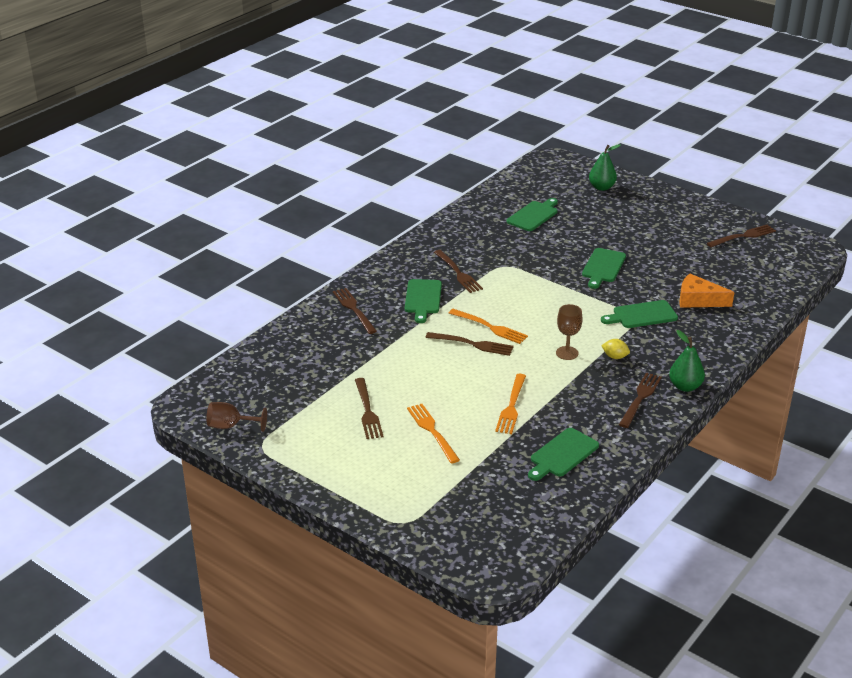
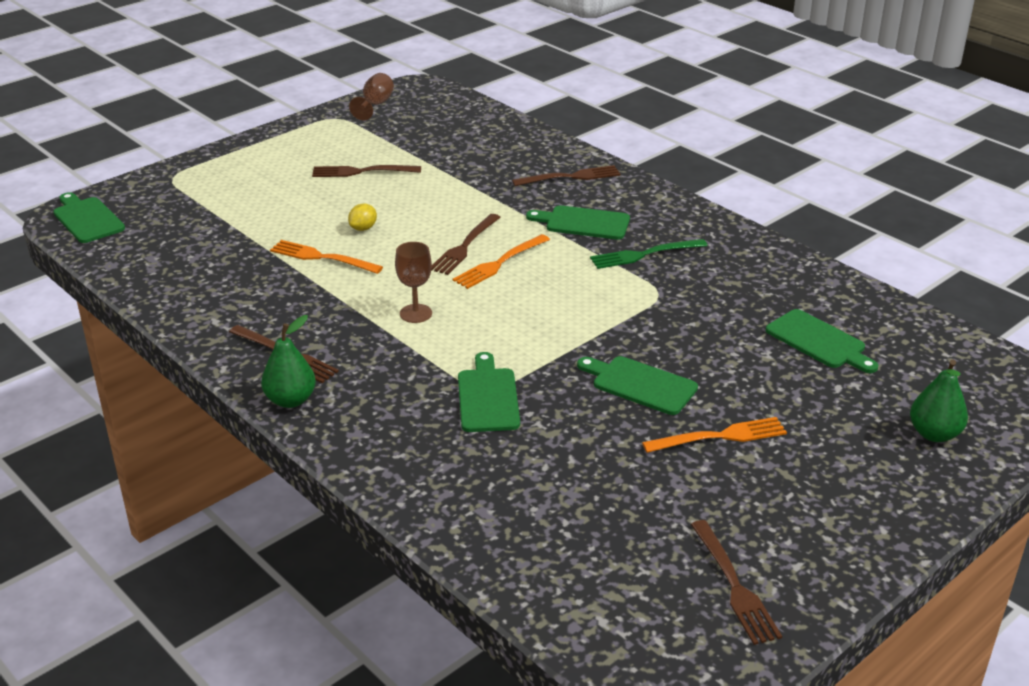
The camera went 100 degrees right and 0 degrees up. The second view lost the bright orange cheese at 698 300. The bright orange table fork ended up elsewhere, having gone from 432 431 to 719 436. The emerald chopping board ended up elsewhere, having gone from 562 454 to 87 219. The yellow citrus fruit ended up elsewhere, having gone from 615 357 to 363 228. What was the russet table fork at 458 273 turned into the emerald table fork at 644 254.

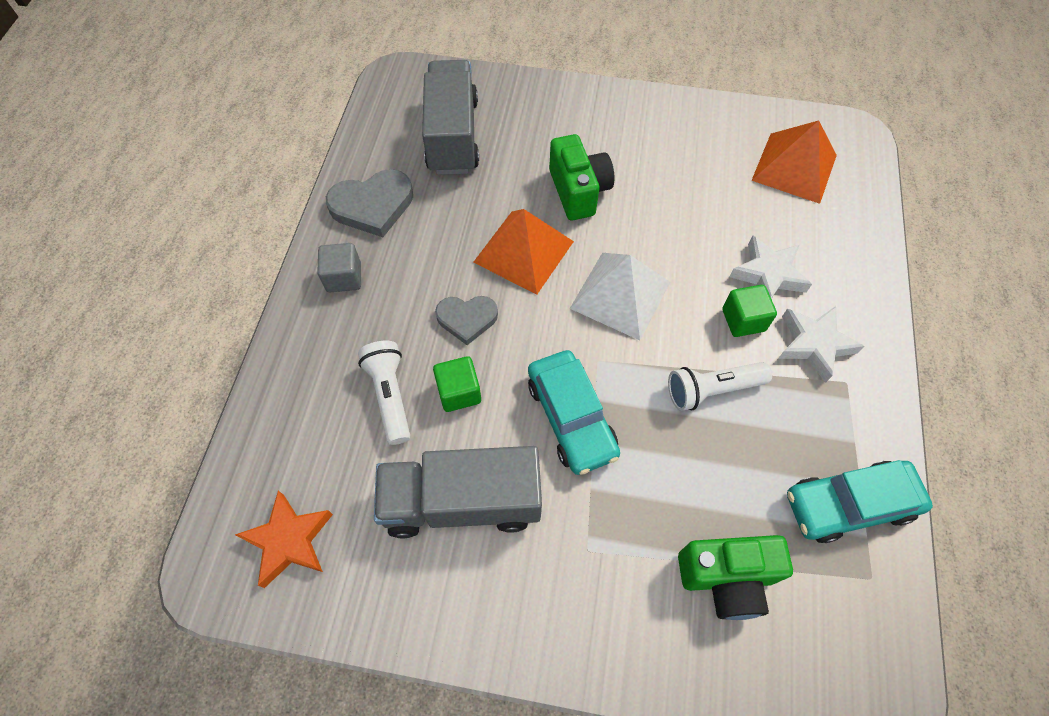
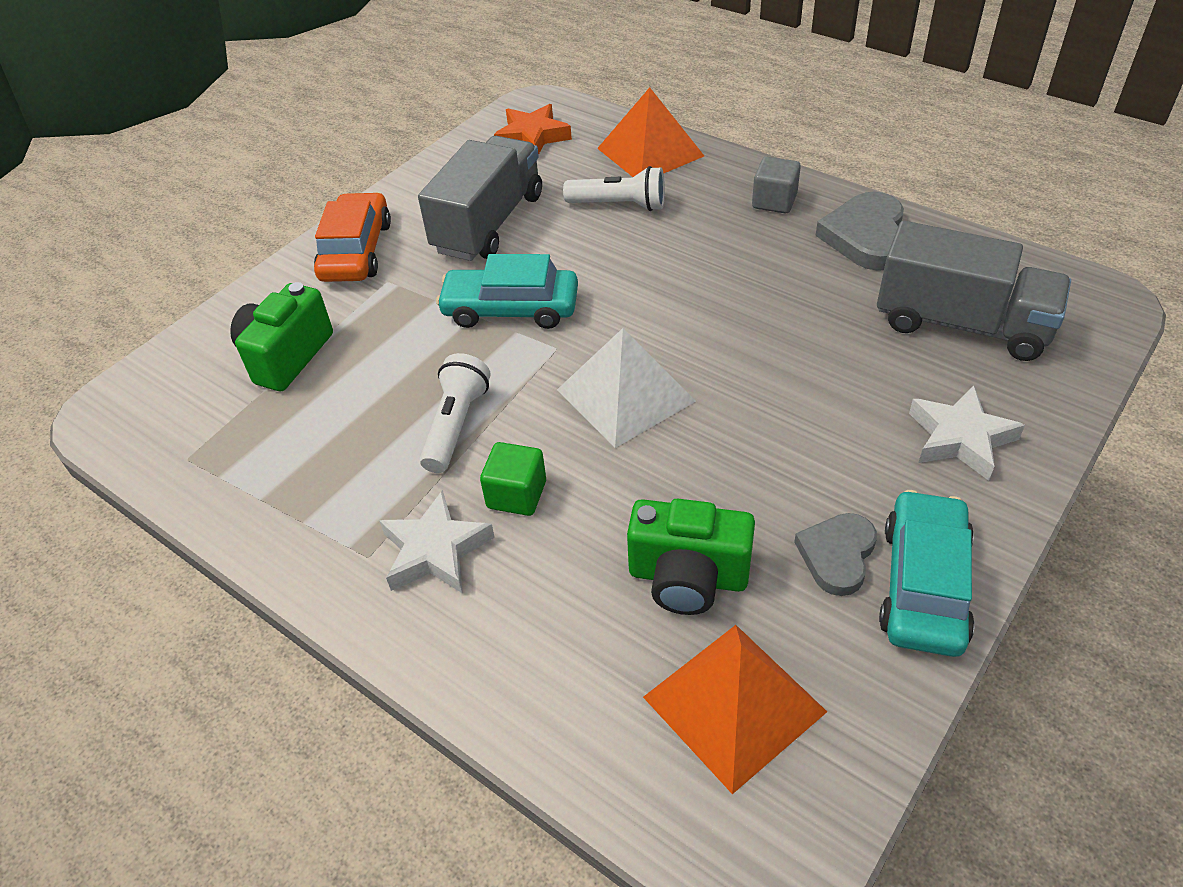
The camera went 120 degrees right and 15 degrees down. The second view lost the emerald cube at 459 392. The second view gained the bright orange car at 356 251. The ash-grey heart shape ended up elsewhere, having gone from 467 319 to 837 555. The bright orange solid pyramid ended up elsewhere, having gone from 523 251 to 650 152. The emerald camera ended up elsewhere, having gone from 578 191 to 688 577. The snow-white star shape ended up elsewhere, having gone from 768 274 to 960 438. The teal car ended up elsewhere, having gone from 849 504 to 924 584.

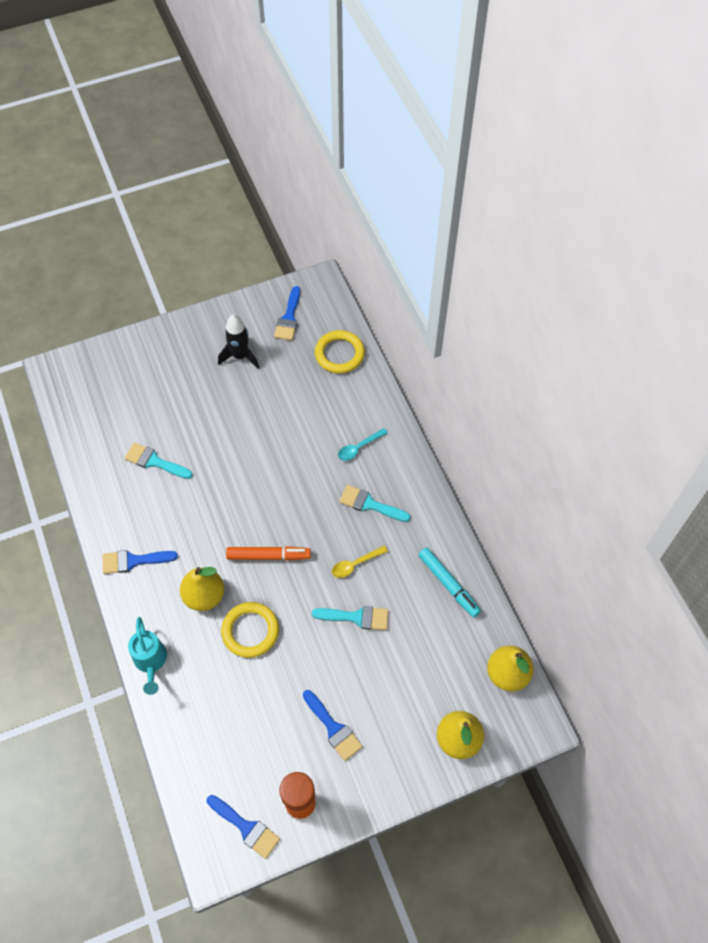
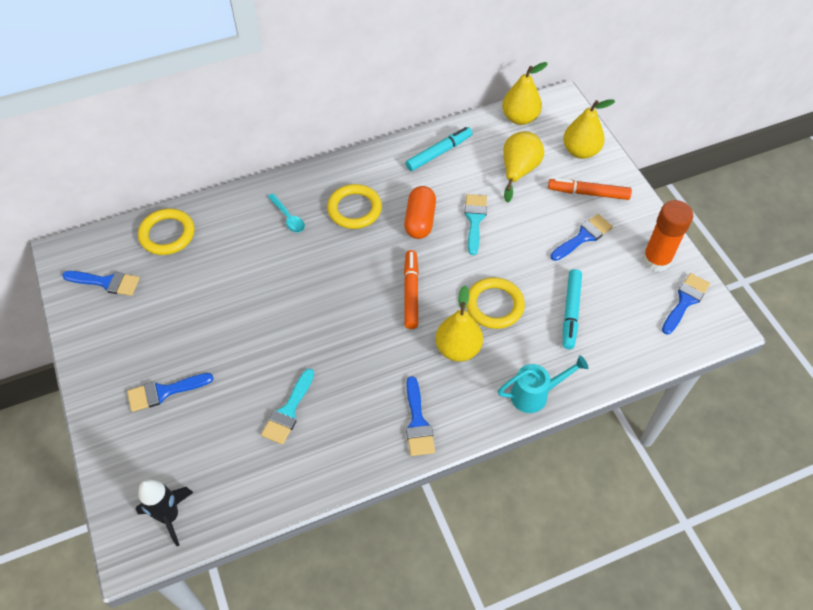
The camera went 90 degrees left and 5 degrees down. The second view gained the royal blue paintbrush at 164 392. The second view gained the yellow toy pear at 518 171. The second view gained the bright orange felt pen at 588 193. The second view gained the teal felt pen at 570 312. The ebony spaceship ended up elsewhere, having gone from 240 356 to 169 516. Where the yellow tablespoon stood at 355 564, the bright orange pill came to stand at 420 220. Where the teal paintbrush stood at 369 504, the yellow ring came to stand at 354 209.

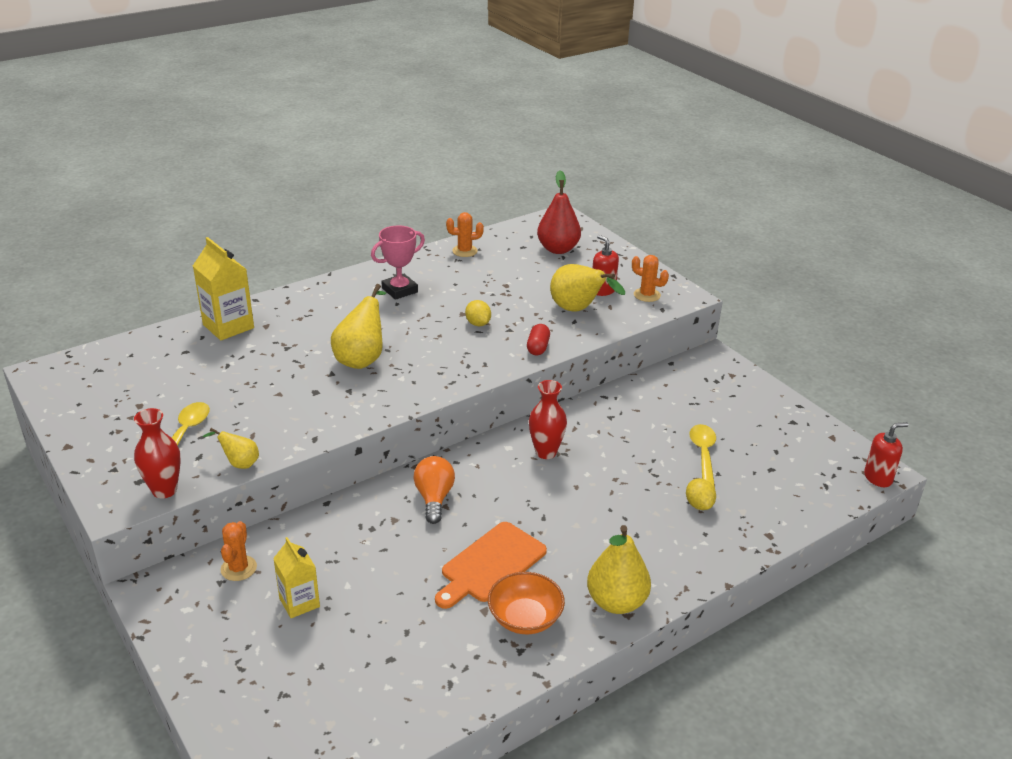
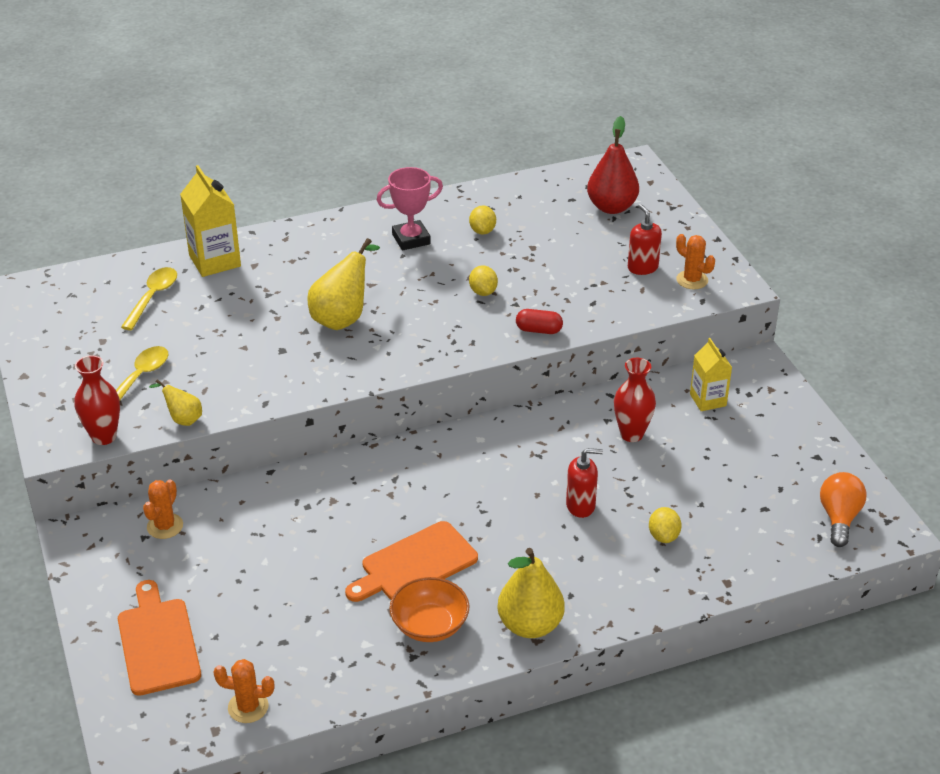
The camera went 15 degrees right and 5 degrees up. The second view lost the yellow toy pear at 578 310. The second view gained the bright orange chopping board at 158 642. The second view gained the yellow citrus fruit at 482 231. The yellow carton ended up elsewhere, having gone from 299 602 to 708 400. The bright orange bulb ended up elsewhere, having gone from 434 498 to 839 518. The bright orange cactus ended up elsewhere, having gone from 464 251 to 248 707. The red tall vase ended up elsewhere, having gone from 546 452 to 631 434. The yellow tablespoon ended up elsewhere, having gone from 703 454 to 153 297. The red soap dispenser ended up elsewhere, having gone from 878 478 to 580 506. The red pill at 538 347 ended up facing another way, 75 degrees clockwise from before.

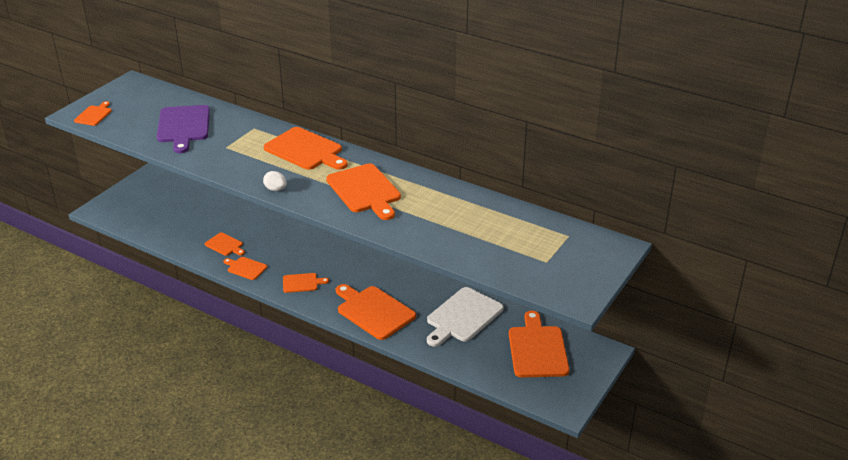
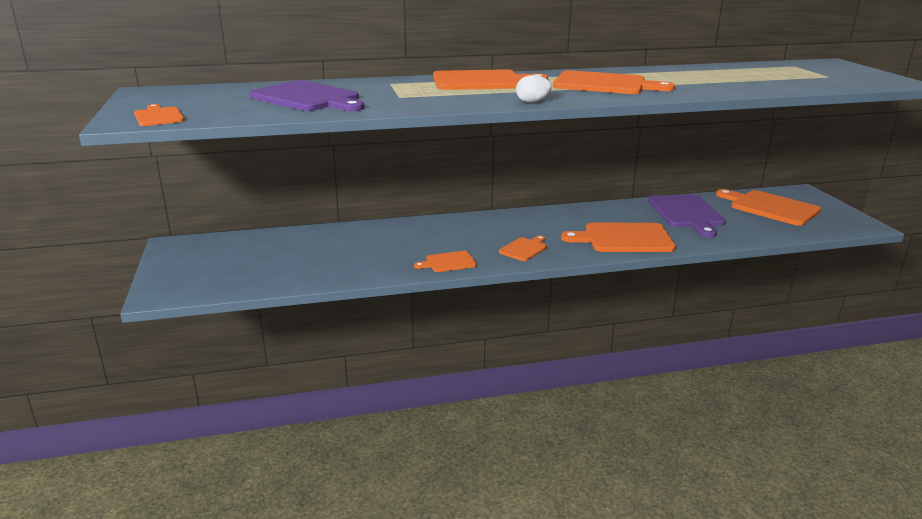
The camera went 45 degrees left and 10 degrees down. The second view lost the bright orange chopping board at 225 245. What was the snow-white chopping board at 463 317 turned into the royal purple chopping board at 686 213.

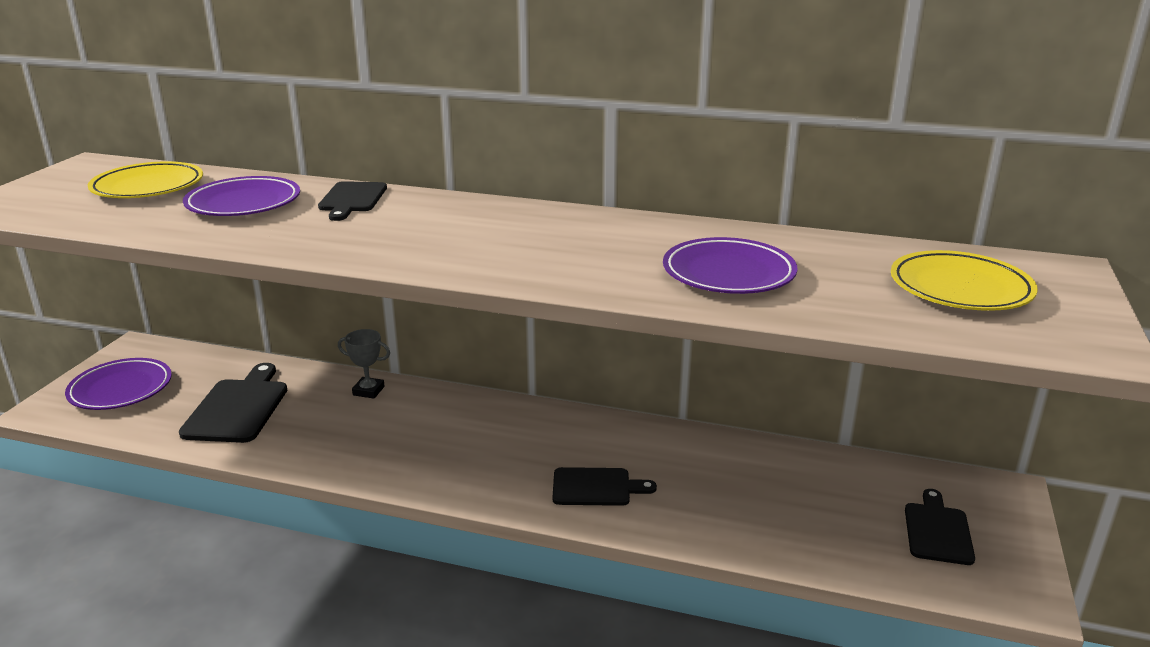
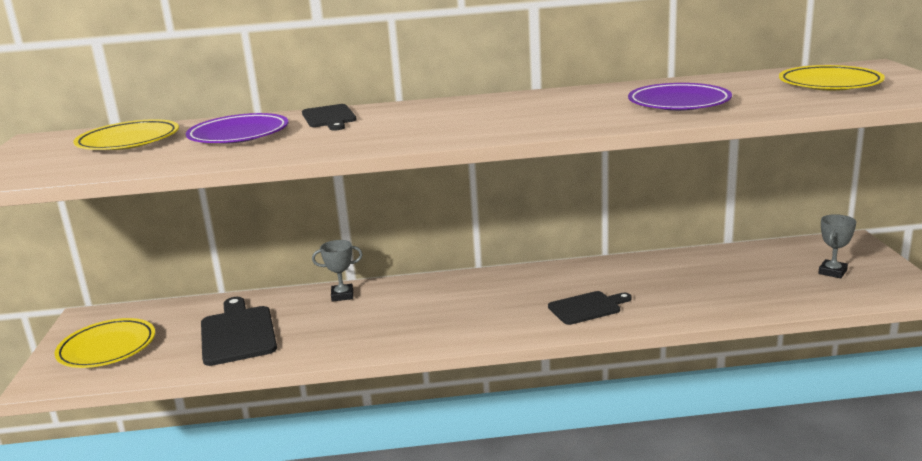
The camera went 20 degrees left and 5 degrees down. Where the ebony chopping board stood at 937 530, the ash-grey trophy came to stand at 832 272. What was the royal purple plate at 121 389 turned into the yellow plate at 107 348.

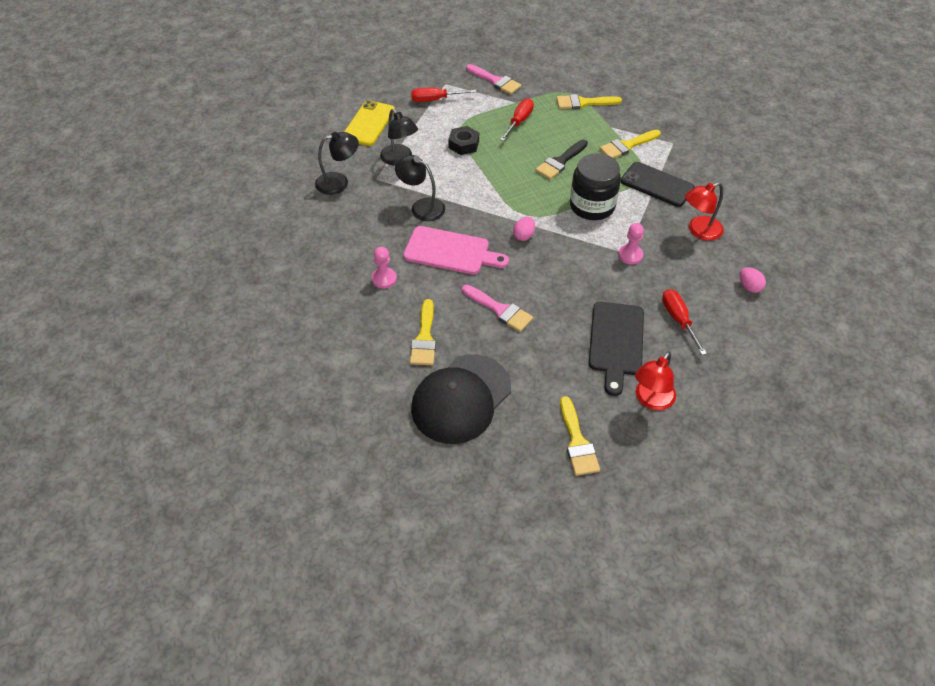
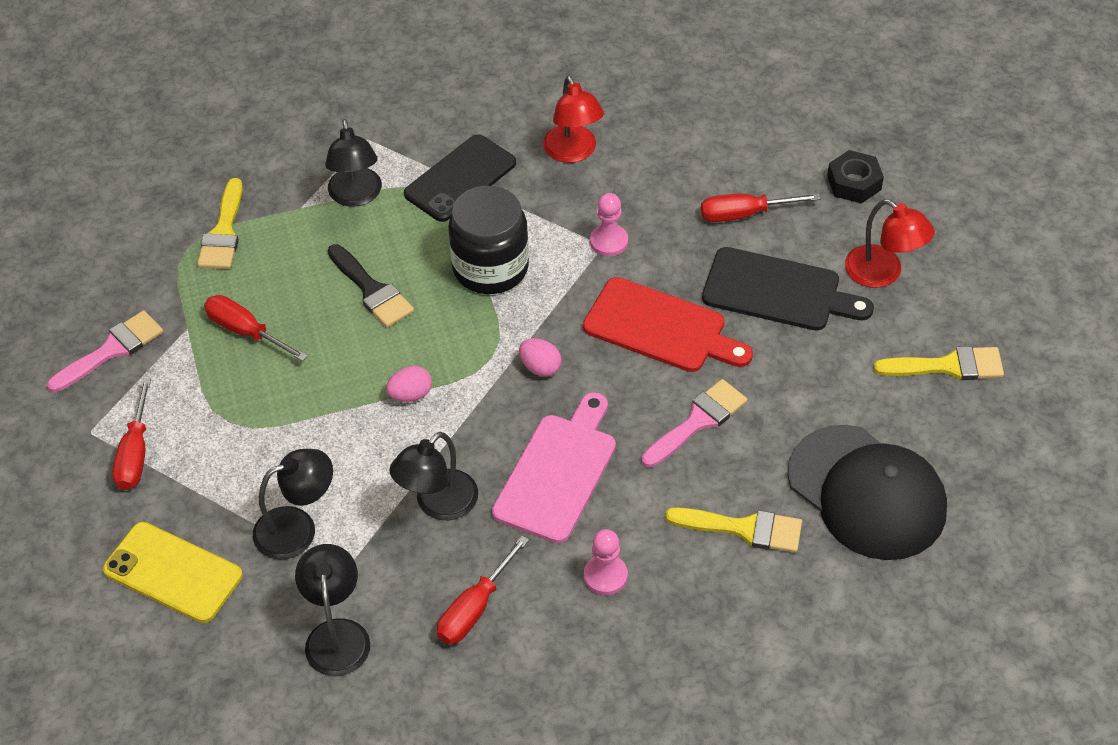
The camera went 80 degrees left and 0 degrees up. The second view gained the red screwdriver at 475 608. The second view gained the red chopping board at 661 328. The ebony hex nut ended up elsewhere, having gone from 463 144 to 854 183. The rose-pink egg shape ended up elsewhere, having gone from 749 287 to 410 395. Where the yellow paintbrush stood at 627 146, the ebony desk lamp came to stand at 356 196.

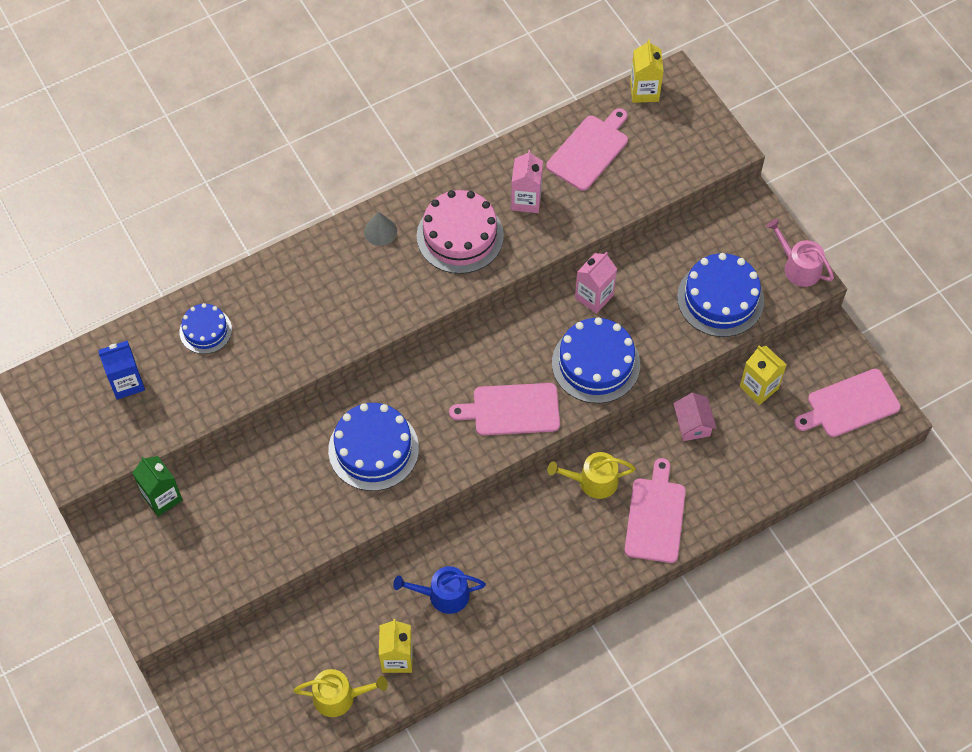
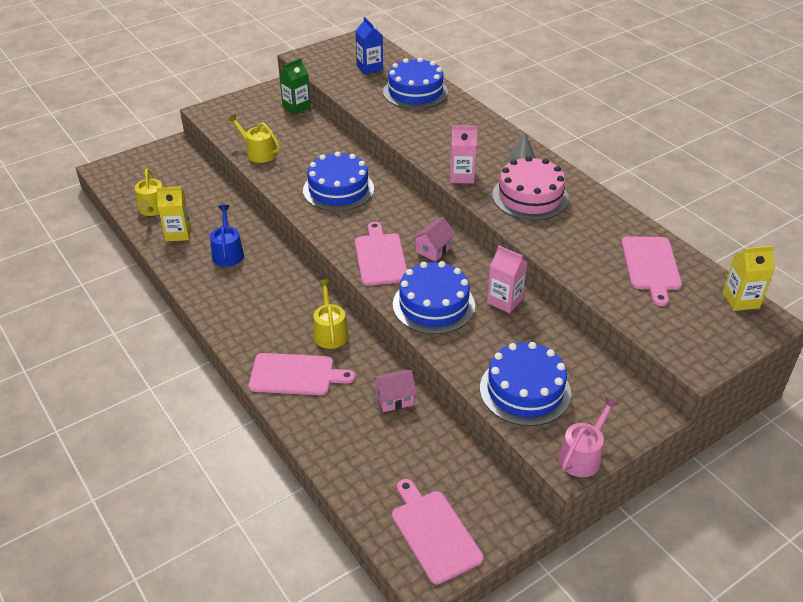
The camera went 85 degrees right and 20 degrees down. The second view lost the yellow carton at 759 387. The second view gained the yellow sprinkling can at 258 153. The second view gained the rose-pink cottage at 433 250. The rose-pink carton ended up elsewhere, having gone from 526 200 to 461 176. The rose-pink chopping board at 589 150 ended up facing another way, 60 degrees clockwise from before. The size of the royal blue layer cake at 205 330 changed by a factor of 1.71.

